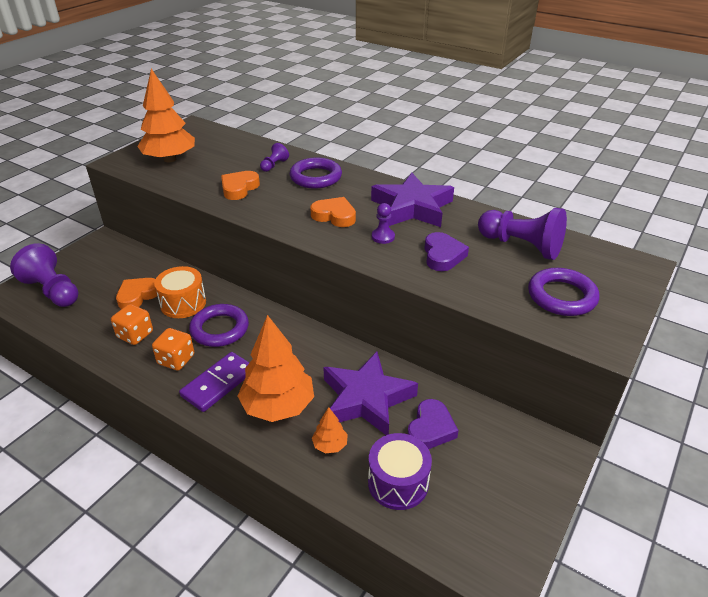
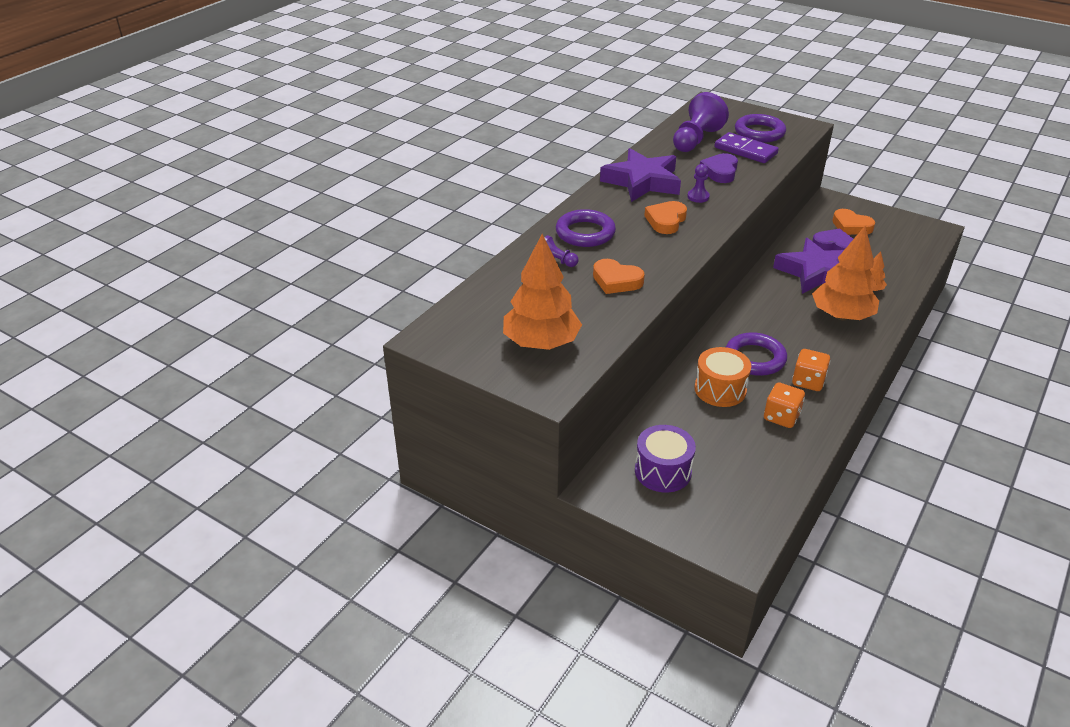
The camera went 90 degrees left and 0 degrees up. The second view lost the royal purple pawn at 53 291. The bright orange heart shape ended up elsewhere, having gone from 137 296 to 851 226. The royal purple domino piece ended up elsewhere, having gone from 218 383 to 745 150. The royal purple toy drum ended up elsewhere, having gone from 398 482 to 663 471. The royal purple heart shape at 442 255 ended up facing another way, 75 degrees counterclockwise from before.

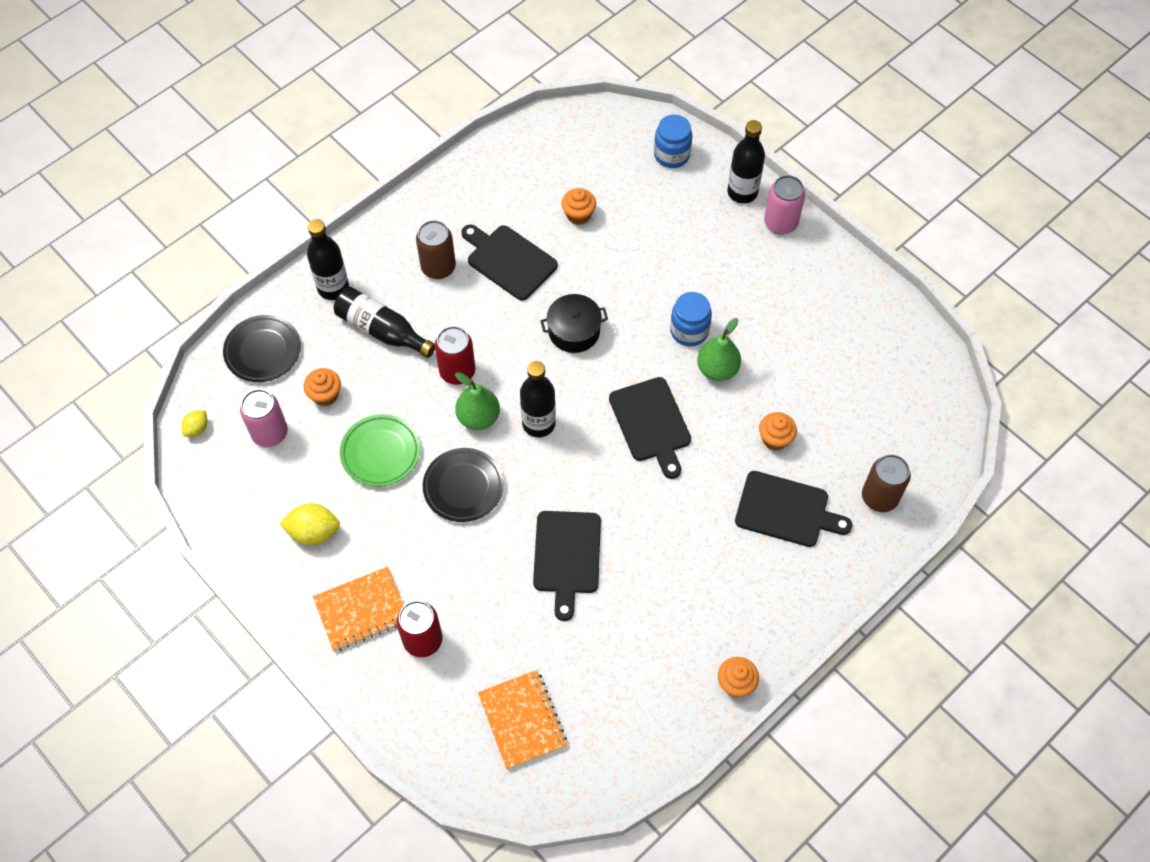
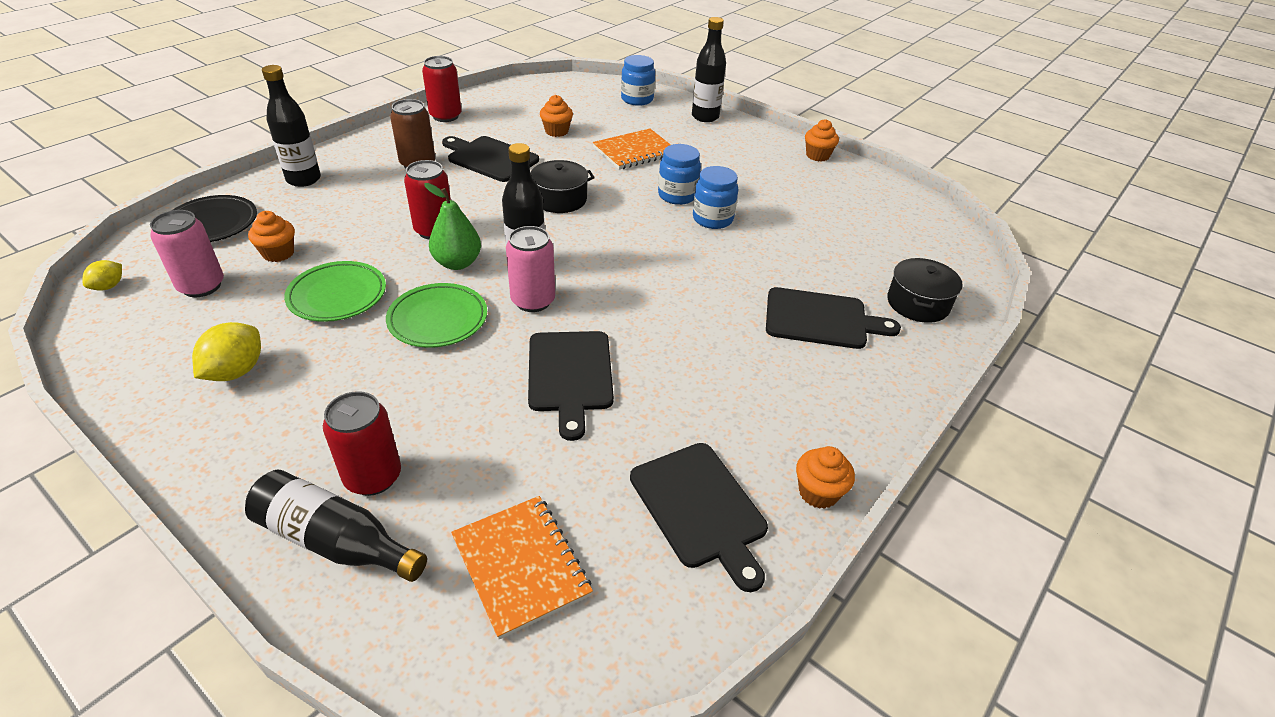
The camera went 10 degrees left and 20 degrees down. The second view gained the red tin at 445 116. The bright orange notebook ended up elsewhere, having gone from 361 610 to 635 151. The ebony drink bottle ended up elsewhere, having gone from 382 330 to 335 541. The ebony chopping board ended up elsewhere, having gone from 651 423 to 700 508. The bright orange cupcake ended up elsewhere, having gone from 775 439 to 817 156. The rose-pink tin ended up elsewhere, having gone from 780 223 to 533 301. Where the emerald toy pear stood at 717 369, the royal blue jar came to stand at 712 219. Where the russet tin stood at 879 497, the ebony stockpot came to stand at 918 303. What was the ebony plate at 463 487 turned into the emerald plate at 438 320. The yellow citrus fruit at 313 532 ended up facing another way, 60 degrees counterclockwise from before.

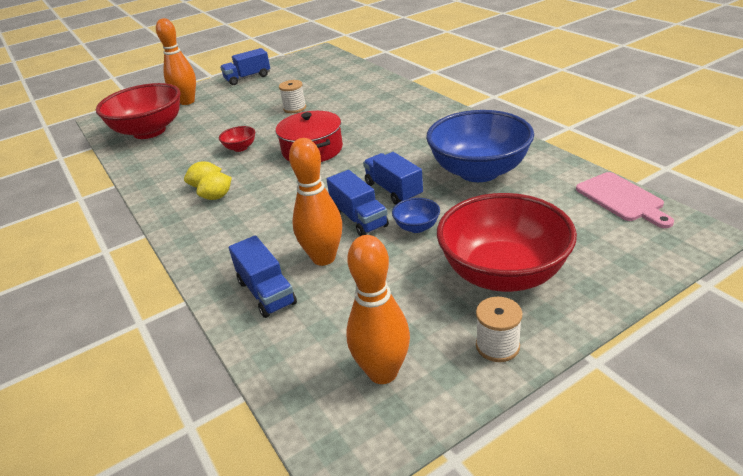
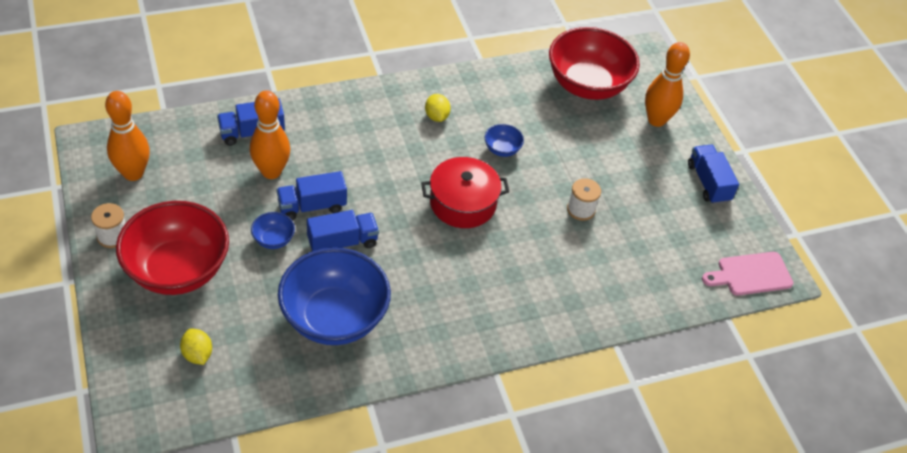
The camera went 95 degrees right and 15 degrees up. The yellow citrus fruit ended up elsewhere, having gone from 217 197 to 197 354. The rose-pink chopping board ended up elsewhere, having gone from 622 199 to 750 274. What was the red bowl at 240 148 turned into the royal blue bowl at 502 149.

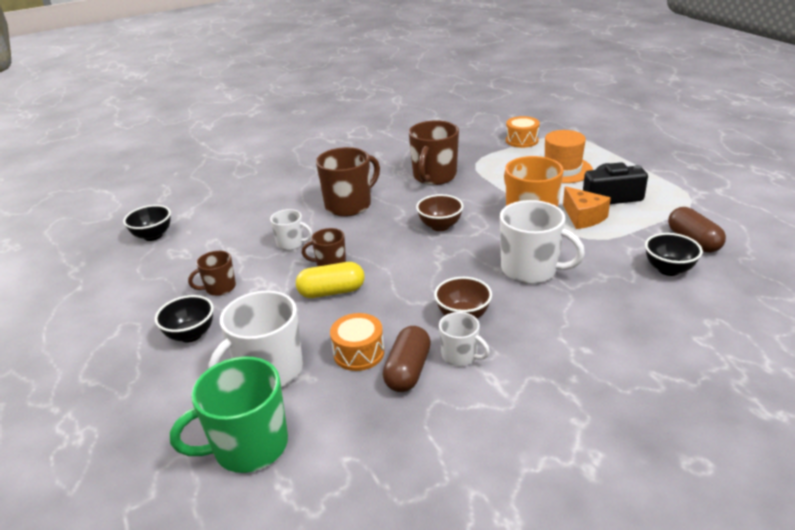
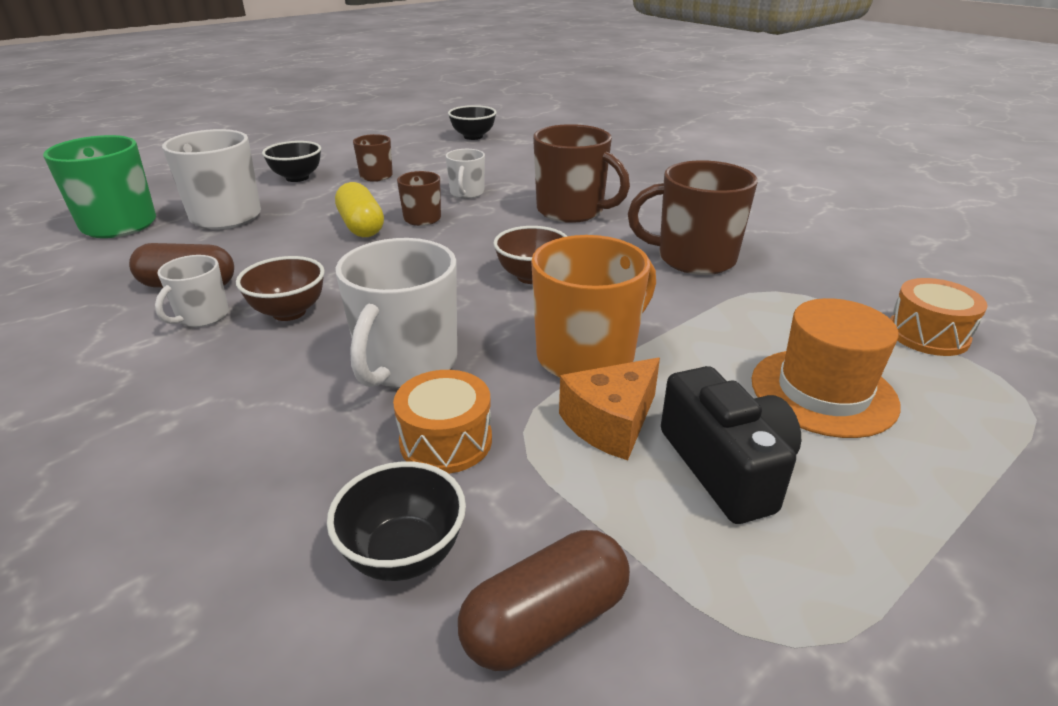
The camera went 75 degrees right and 0 degrees up. The bright orange toy drum ended up elsewhere, having gone from 358 353 to 446 441.

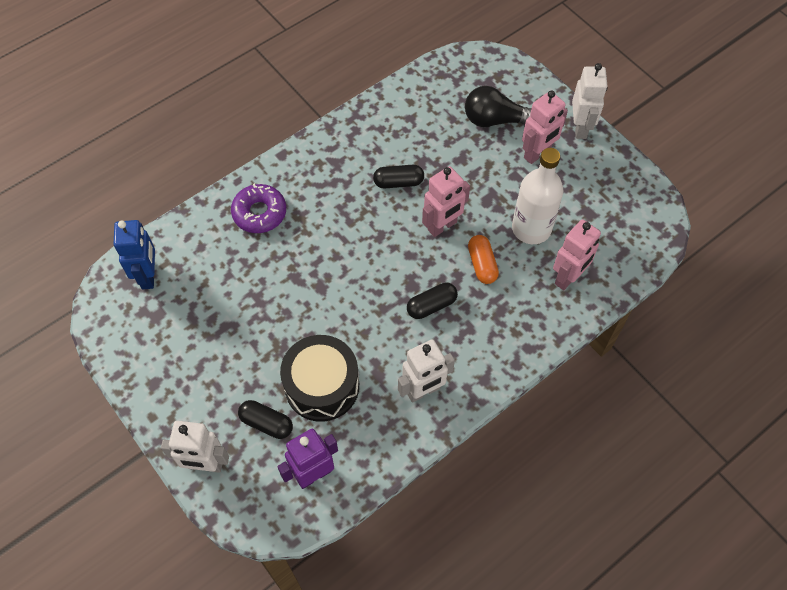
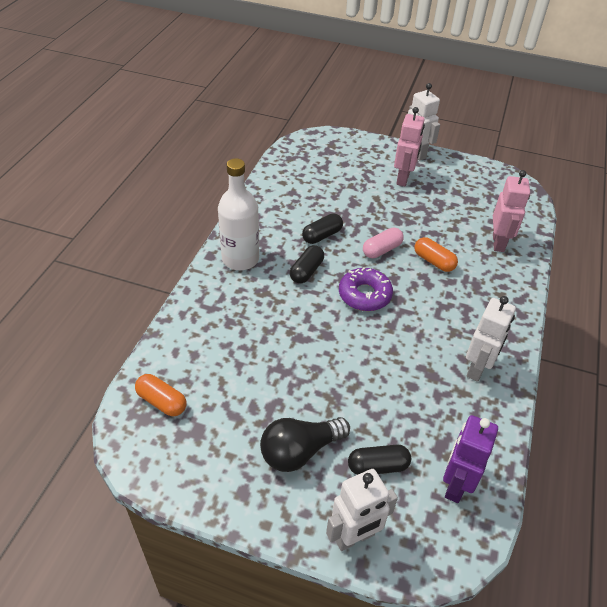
The camera went 35 degrees left and 15 degrees down. The second view lost the ebony toy drum at 322 386. The royal purple donut ended up elsewhere, having gone from 259 213 to 364 295. The ebony pill ended up elsewhere, having gone from 431 305 to 306 271. The ebony bulb ended up elsewhere, having gone from 495 120 to 300 451. The snow-white drink bottle ended up elsewhere, having gone from 531 228 to 240 259. Where the royal blue robot figure stood at 148 276, the bright orange pill came to stand at 162 401. Where the rose-pink robot figure stood at 442 226, the rose-pink pill came to stand at 382 250.

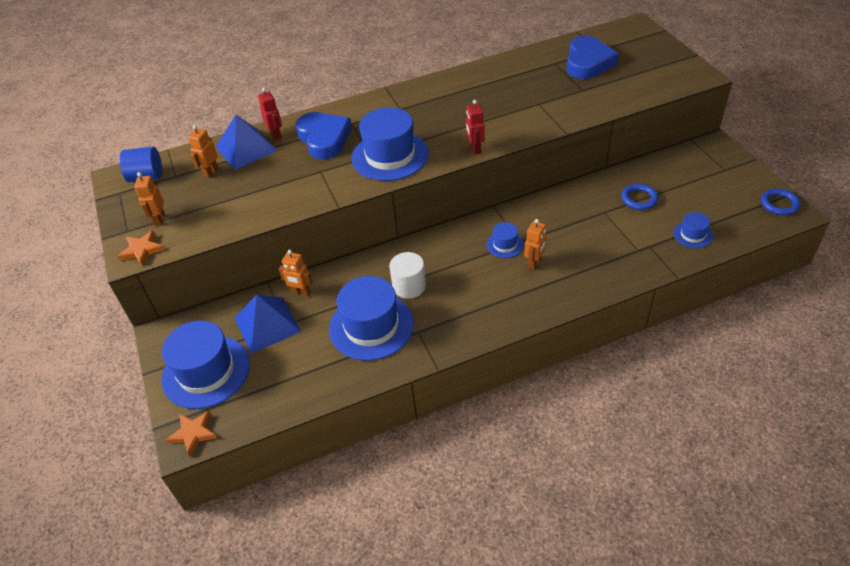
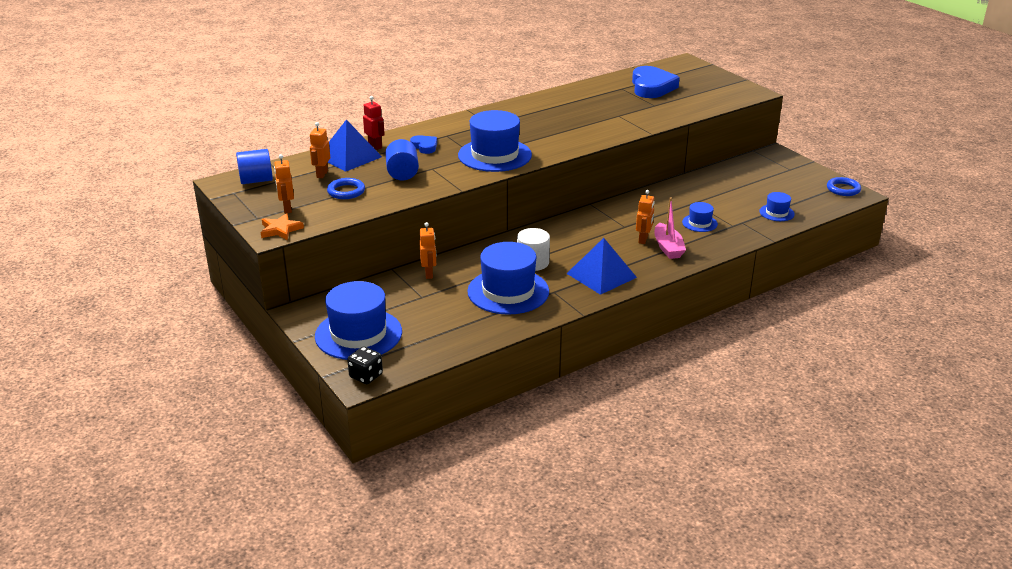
The camera went 15 degrees left and 15 degrees down. The second view lost the red robot figure at 475 149. The second view gained the royal blue cylinder shape at 402 173. The second view gained the rose-pink toy boat at 668 248. The royal blue solid pyramid ended up elsewhere, having gone from 267 324 to 601 275. The royal blue tall hat ended up elsewhere, having gone from 505 244 to 699 223. The royal blue ring ended up elsewhere, having gone from 639 199 to 346 191. Where the bright orange star shape stood at 193 433, the ebony game die came to stand at 366 376. The bright orange robot figure at 301 292 ended up facing another way, 105 degrees counterclockwise from before. The size of the royal blue heart shape at 324 139 changed by a factor of 0.51.

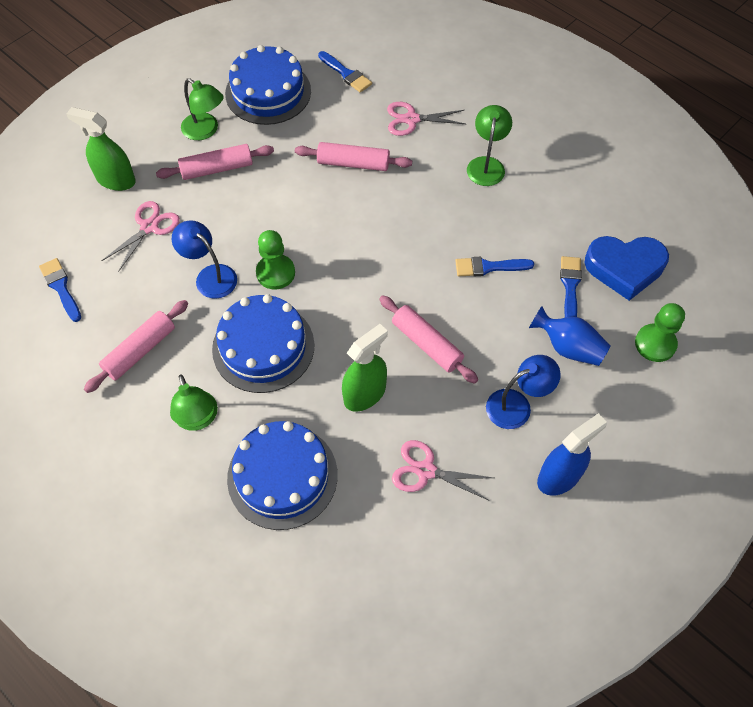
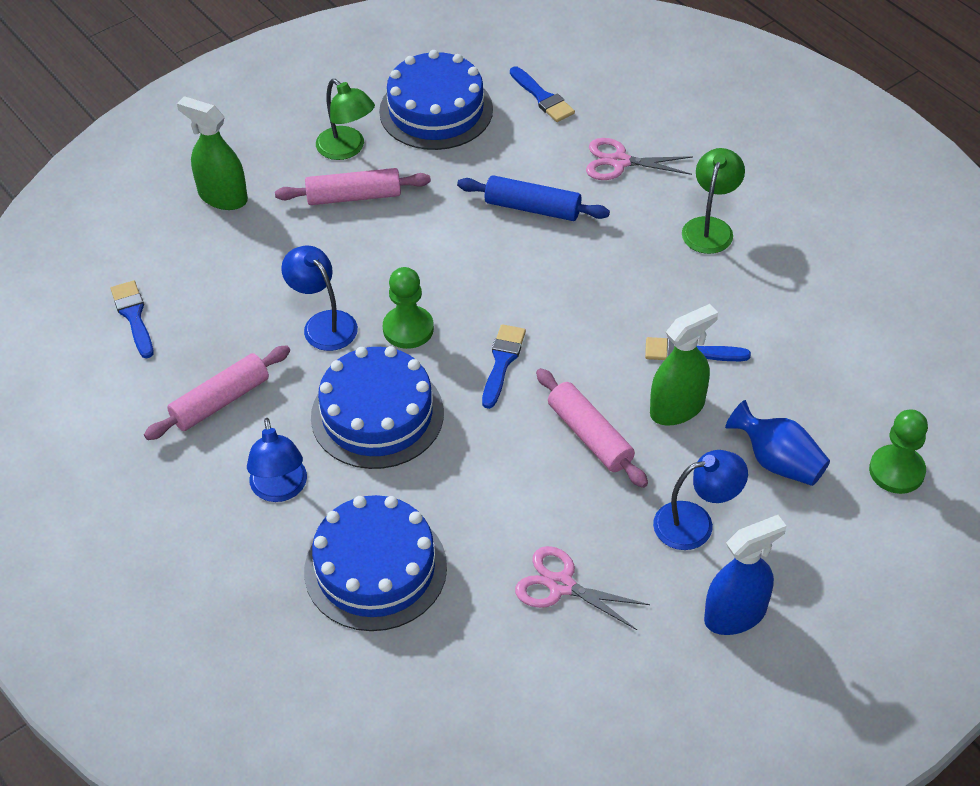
The camera went 10 degrees right and 10 degrees down. The second view lost the rose-pink pair of scissors at 149 227. The second view lost the royal blue heart shape at 624 268. The emerald spray bottle ended up elsewhere, having gone from 365 394 to 677 408. The royal blue paintbrush ended up elsewhere, having gone from 570 286 to 502 362. What was the emerald desk lamp at 198 419 turned into the royal blue desk lamp at 280 489. What was the rose-pink rolling pin at 353 163 turned into the royal blue rolling pin at 532 208.

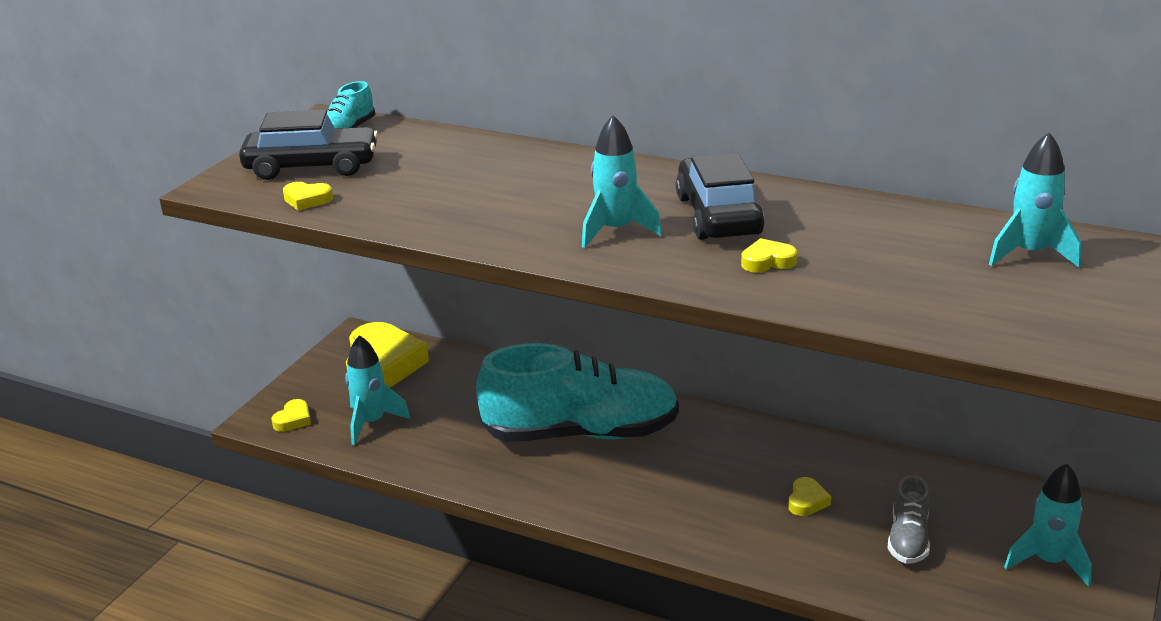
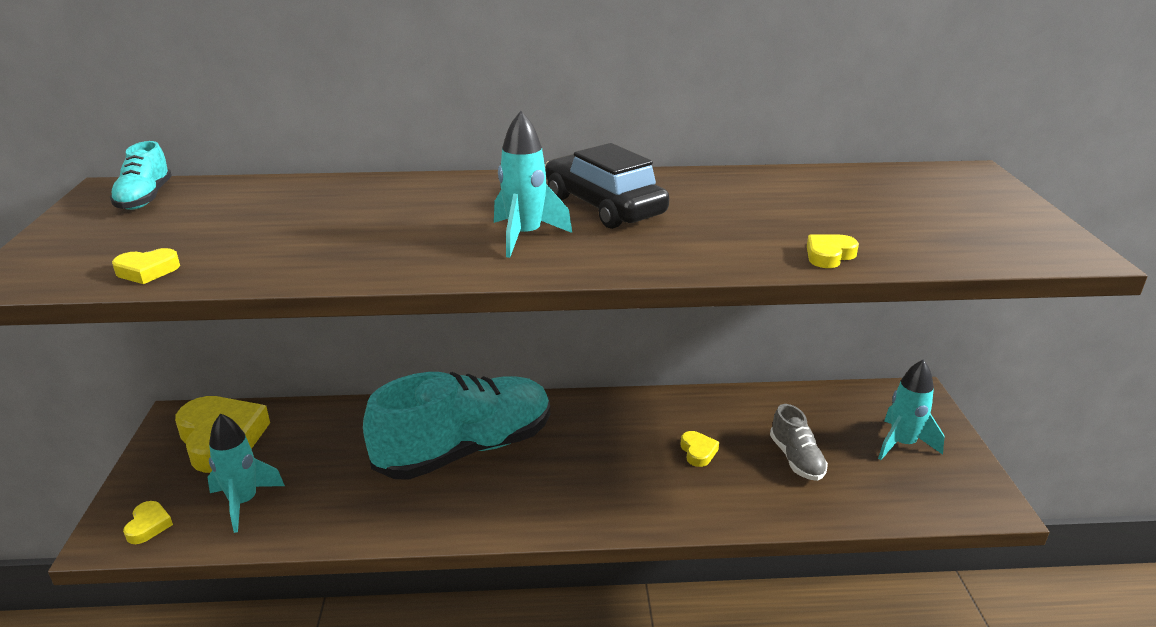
The camera went 30 degrees left and 0 degrees up. The second view lost the ebony car at 312 167. The second view lost the teal spaceship at 1030 254. The yellow heart shape ended up elsewhere, having gone from 767 261 to 829 255.

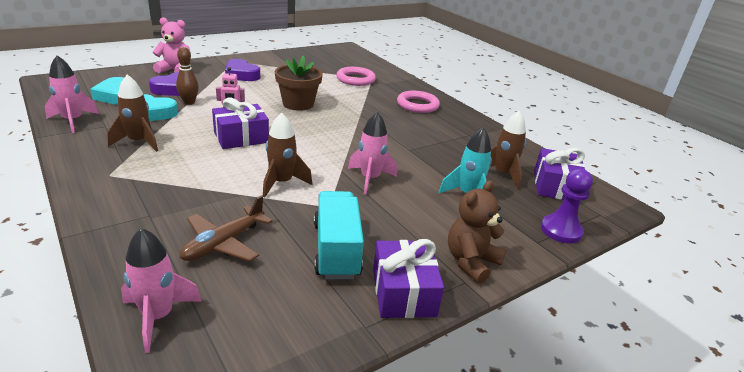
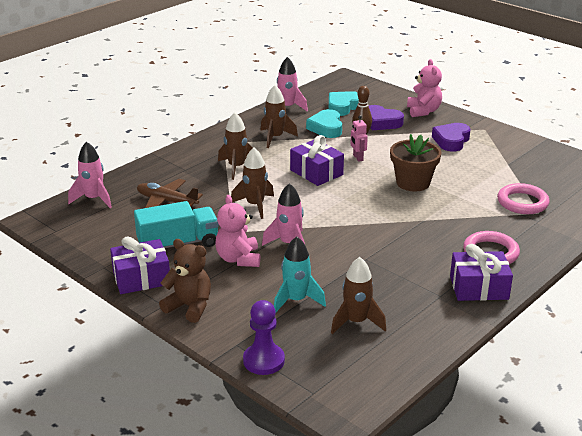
The camera went 80 degrees right and 0 degrees up. The second view gained the rose-pink teddy at 238 259. The second view gained the russet spaceship at 236 167. The royal purple present ended up elsewhere, having gone from 555 186 to 479 287.

